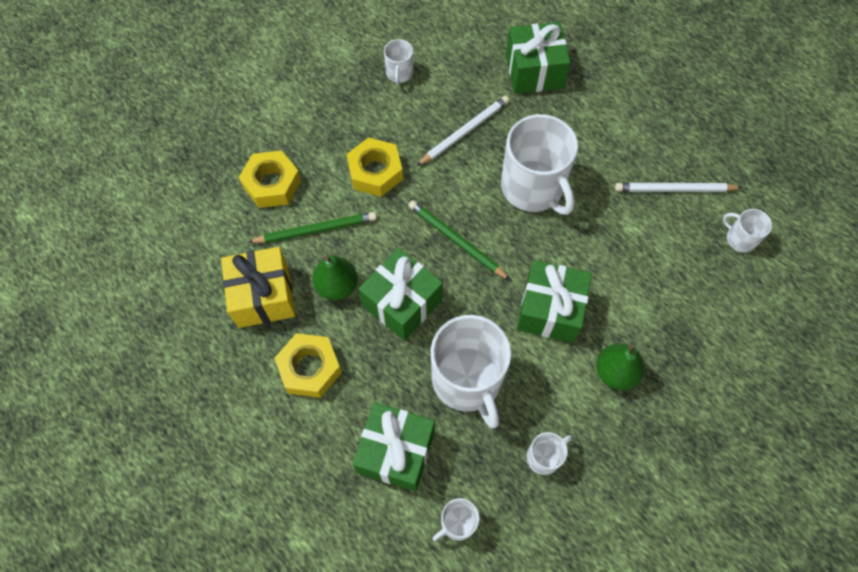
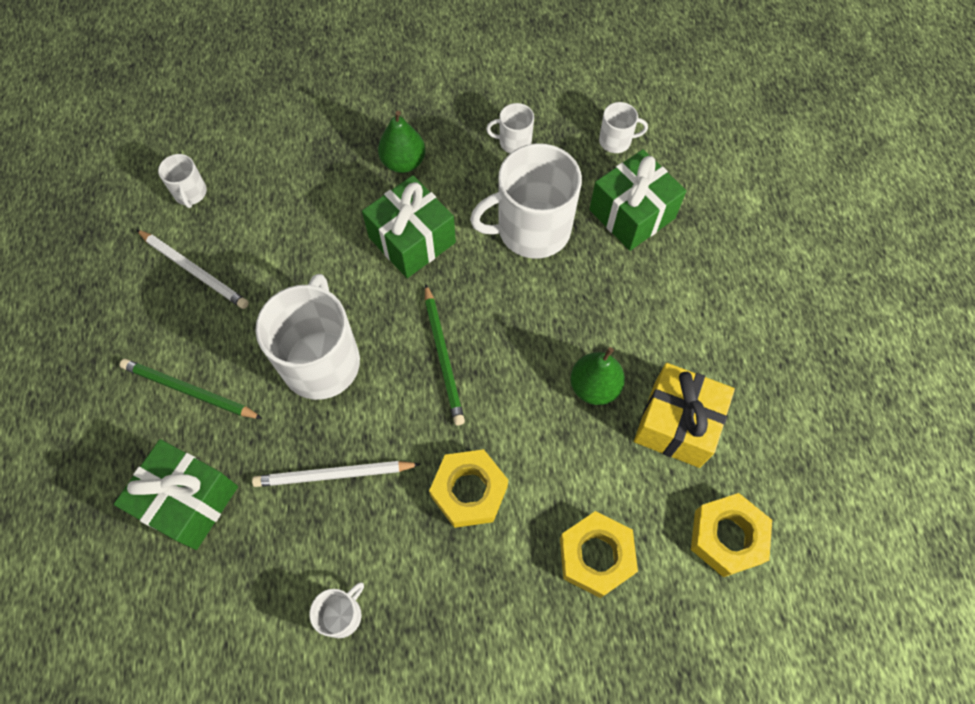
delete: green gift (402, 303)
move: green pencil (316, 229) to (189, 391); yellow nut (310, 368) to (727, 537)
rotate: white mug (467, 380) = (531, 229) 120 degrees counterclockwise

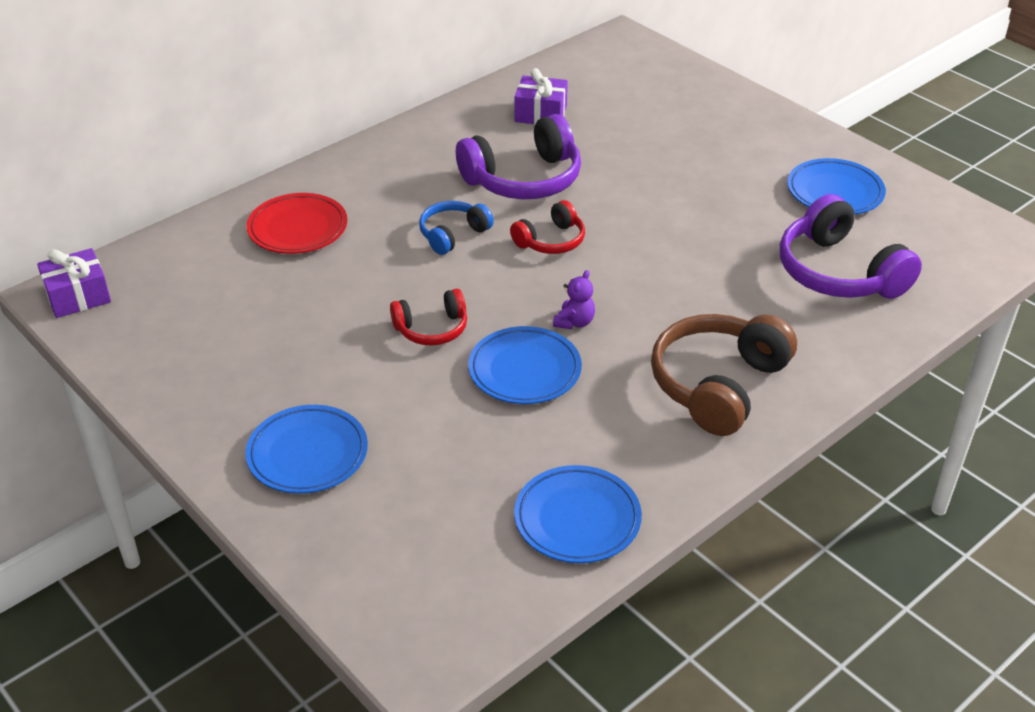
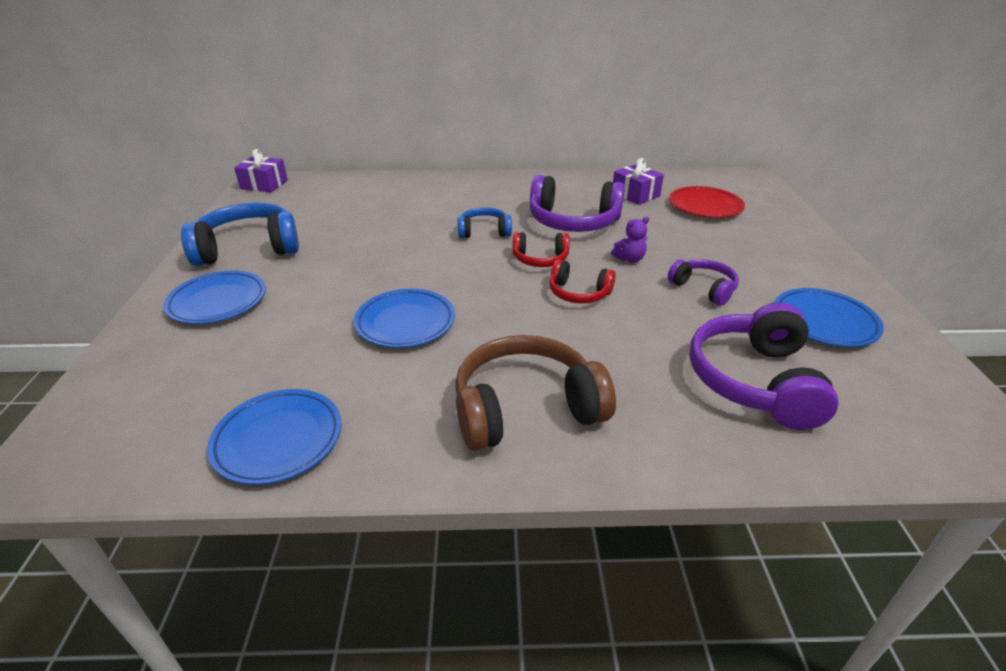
insert: blue headphones (248, 248); purple headphones (703, 288)
move: red plate (298, 229) to (705, 206); red headphones (432, 329) to (578, 293); purple teddy bear (574, 322) to (629, 259)

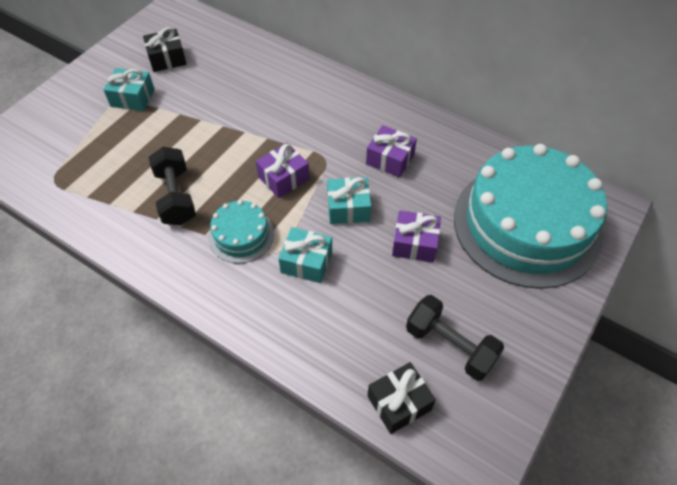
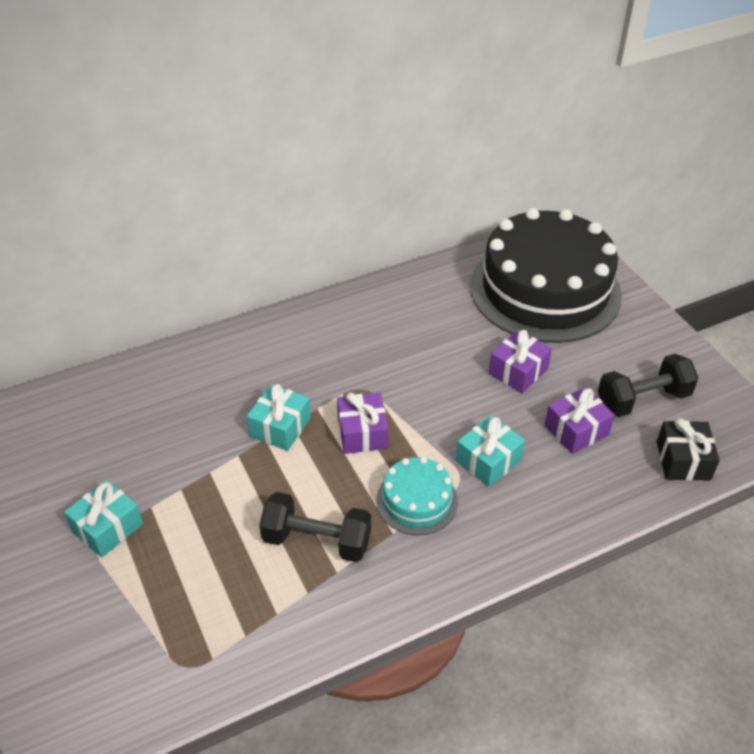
delete: black gift (167, 59)
move: turquoise gift (348, 208) to (280, 427); purple gift (390, 159) to (576, 430)
recolor: turquoise cake (527, 224) to black cake (545, 290)

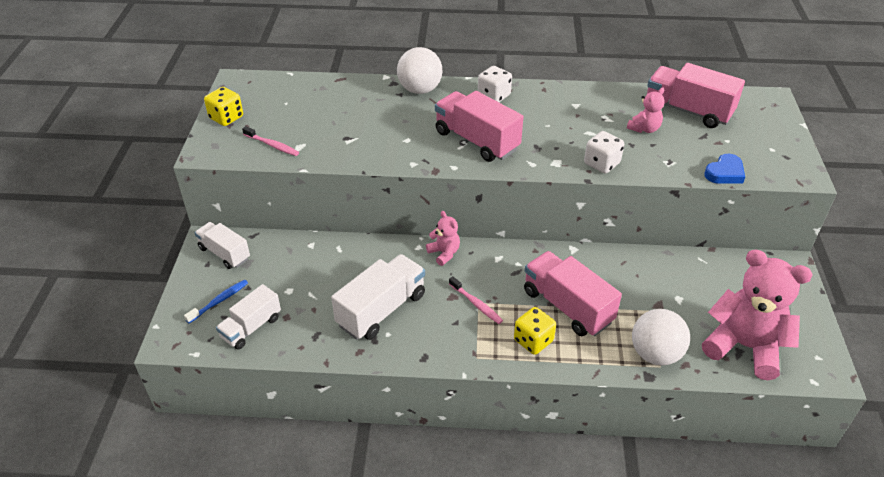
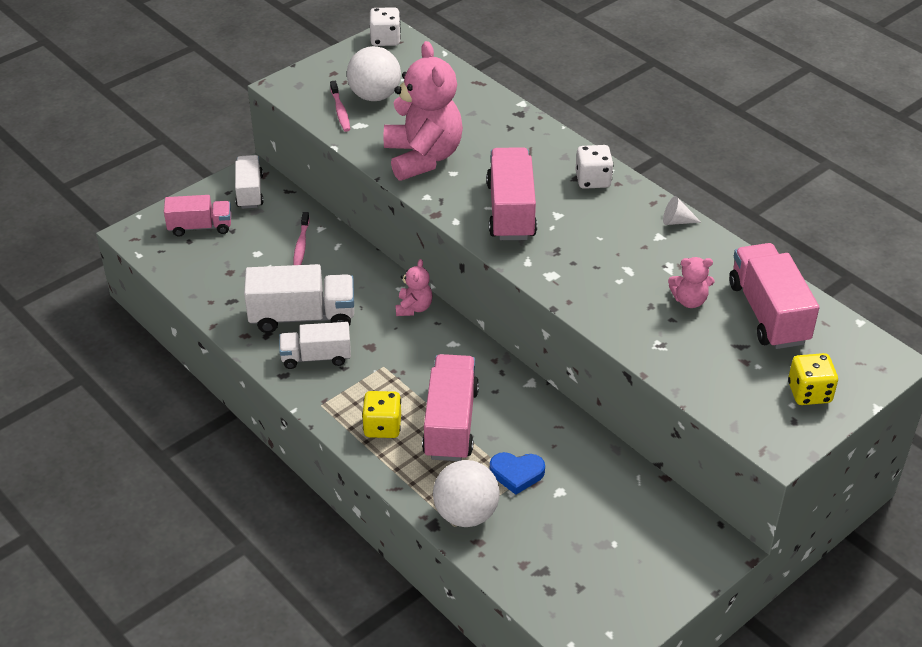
insert: white cone (677, 221)
move: yellow dice (226, 118) to (809, 393); white truck (251, 327) to (316, 357); white ball (420, 90) to (374, 96); pink toothbrush (476, 304) to (301, 245); white dice (601, 164) to (385, 39); pink teddy bear (744, 346) to (423, 157); blue heart (725, 173) to (517, 474)
replace: blue toothbrush (219, 301) to pink truck (200, 227)

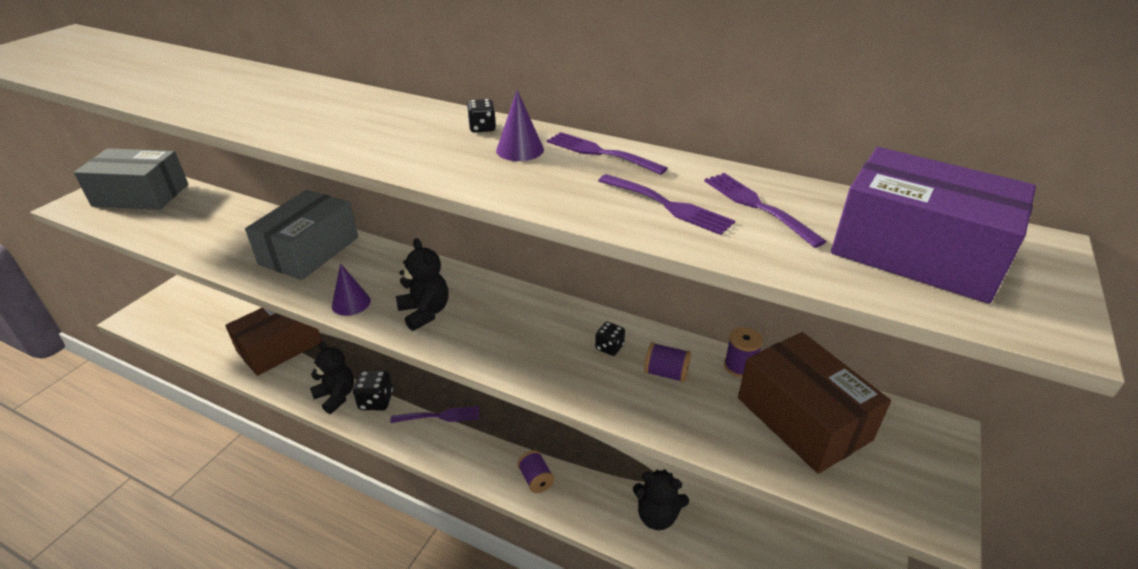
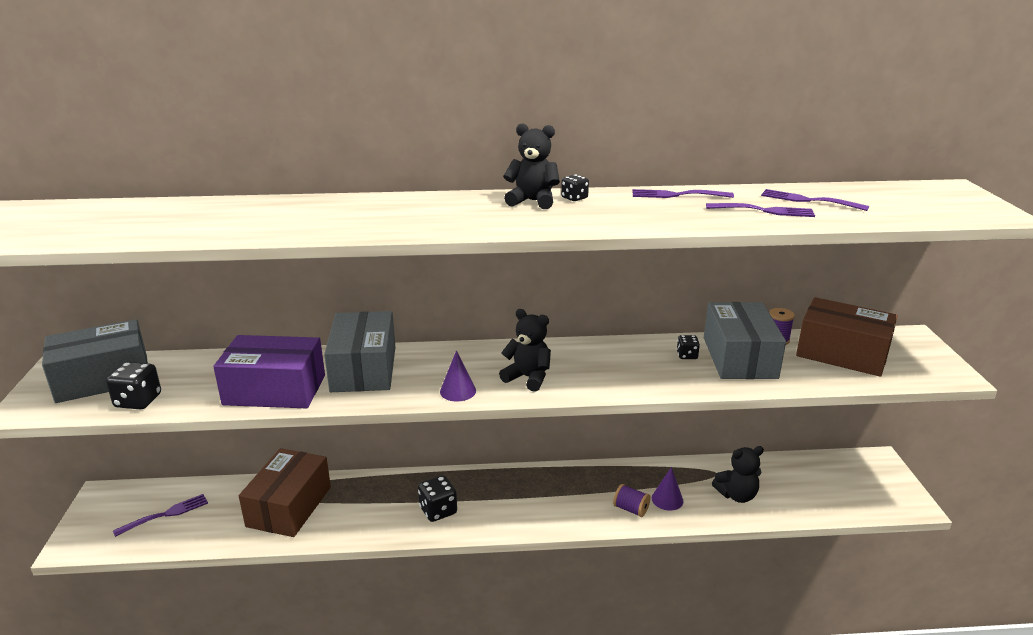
insert: black dice (138, 401)
move: black teddy bear (336, 396) to (532, 201); purple fork (440, 416) to (166, 514); purple cone (520, 150) to (667, 499); purple box (916, 252) to (275, 390)
replace: purple spool (666, 373) to grey box (739, 357)

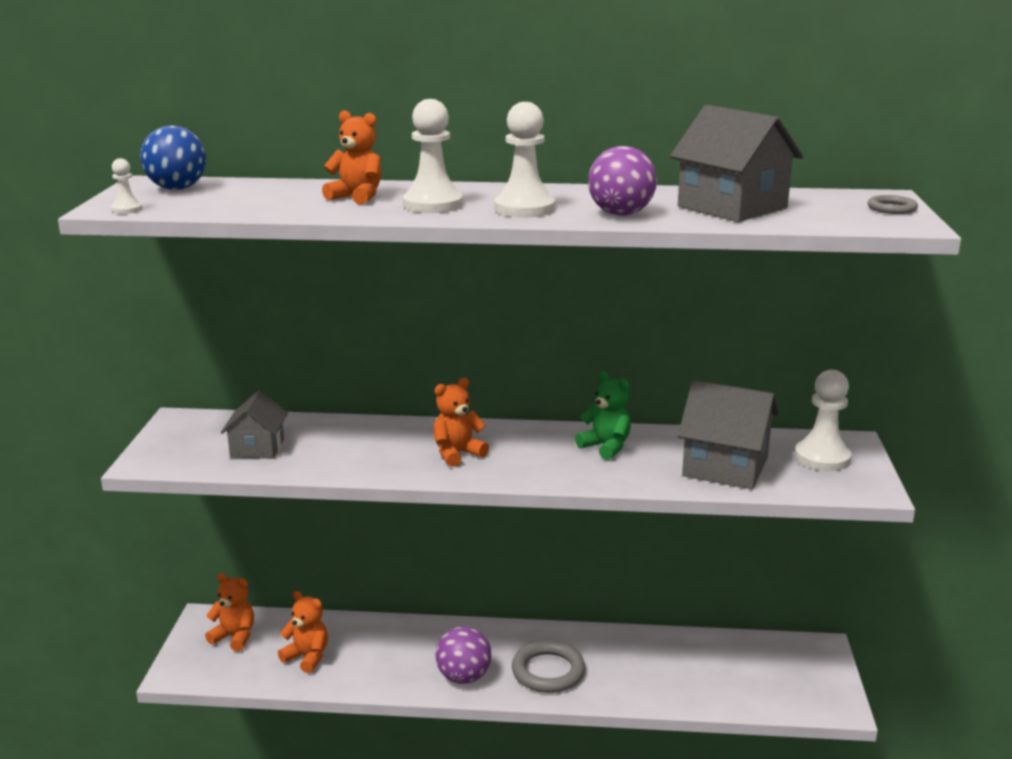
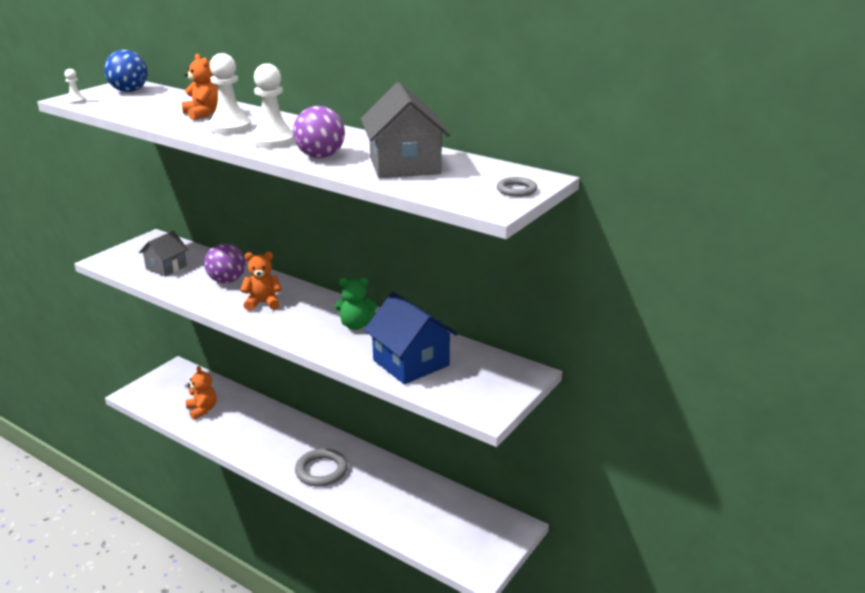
delete: orange teddy bear (234, 637); white pawn (822, 458)
move: purple ball (463, 677) to (227, 281)
recolor: grey house (725, 467) to blue house (411, 363)
rotate: green teddy bear (606, 447) = (356, 325) 105 degrees clockwise

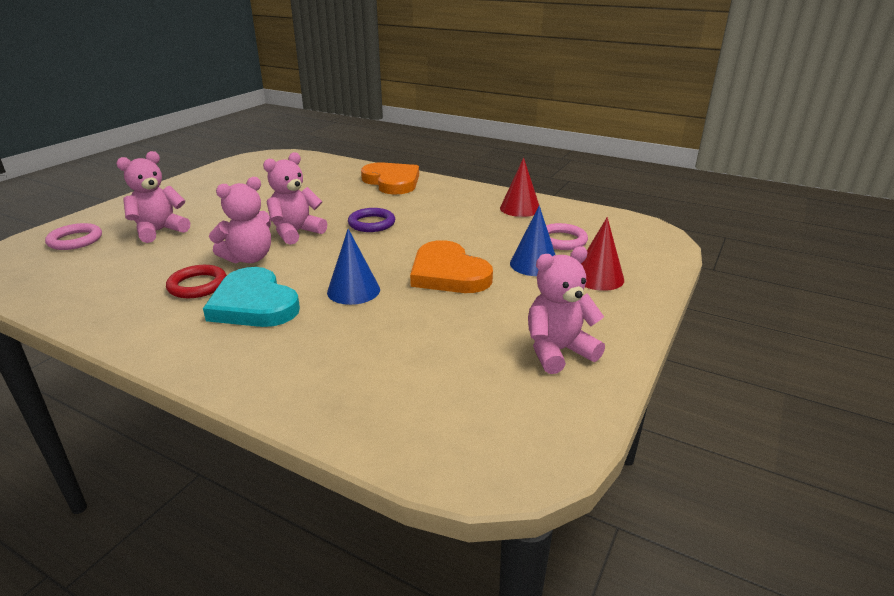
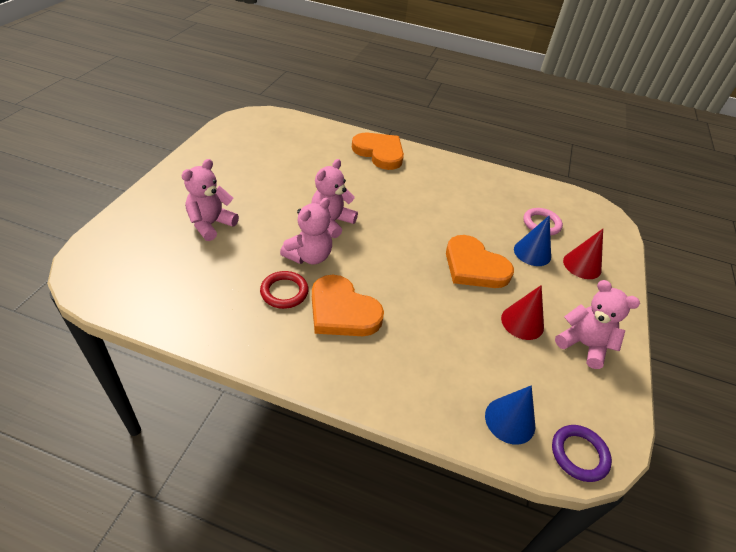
delete: pink ring (75, 240)
move: blue cone (353, 290) to (510, 420); purple ring (371, 223) to (579, 454); red cone (520, 208) to (522, 322)
recolor: turquoise heart (254, 304) to orange heart (342, 311)
rotate: pink teddy bear (558, 351) = (583, 345) 75 degrees clockwise

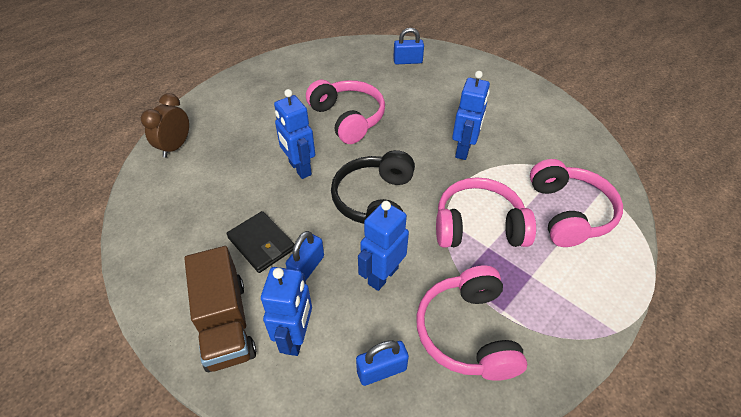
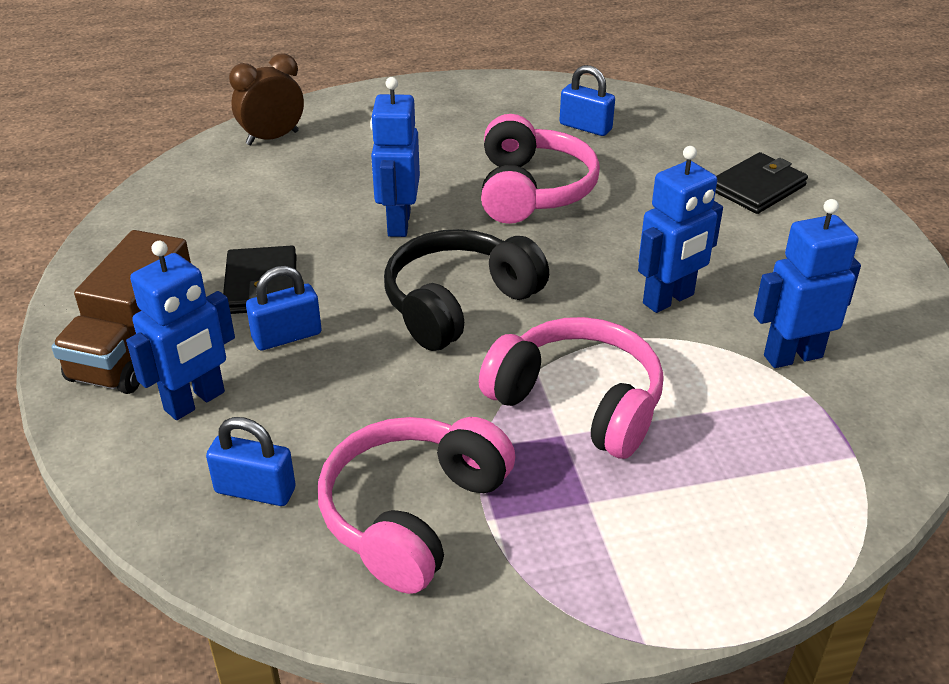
delete: pink headphones (568, 212)
insert: black wallet (757, 187)
move: blue robot (382, 275) to (792, 356); blue padlock (407, 61) to (585, 127)

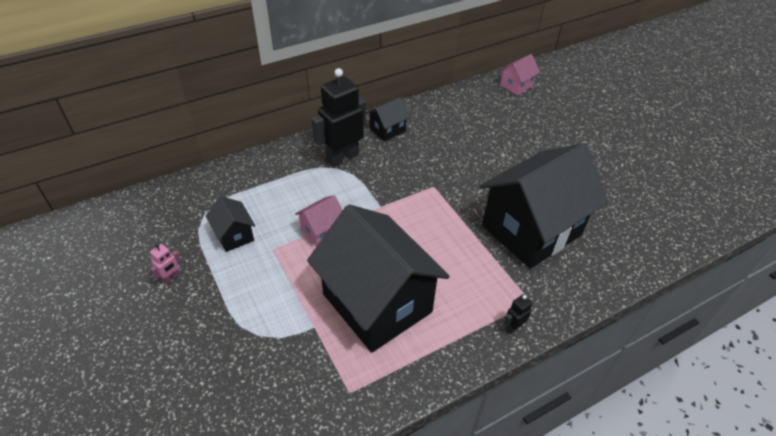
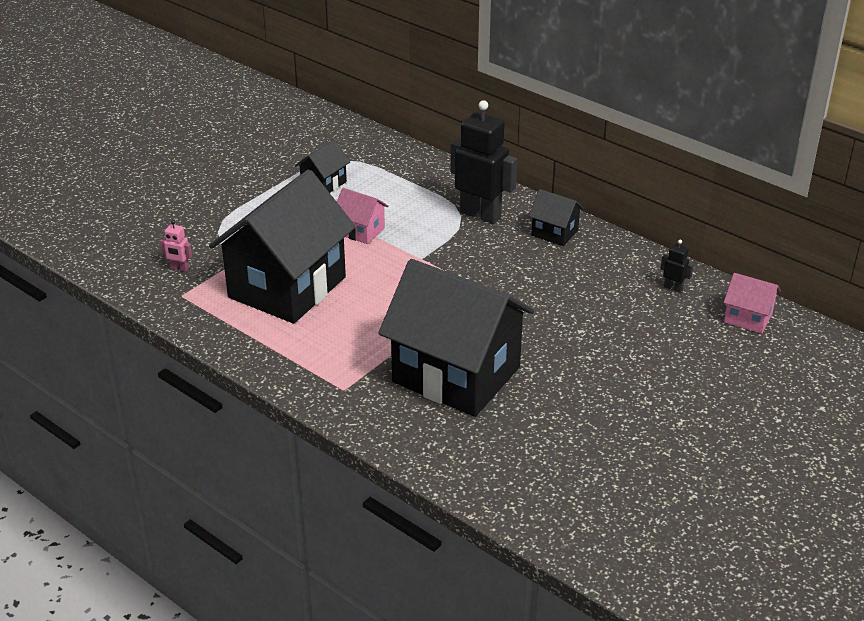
move: pink robot (171, 278) to (179, 268); black robot (513, 327) to (673, 288)

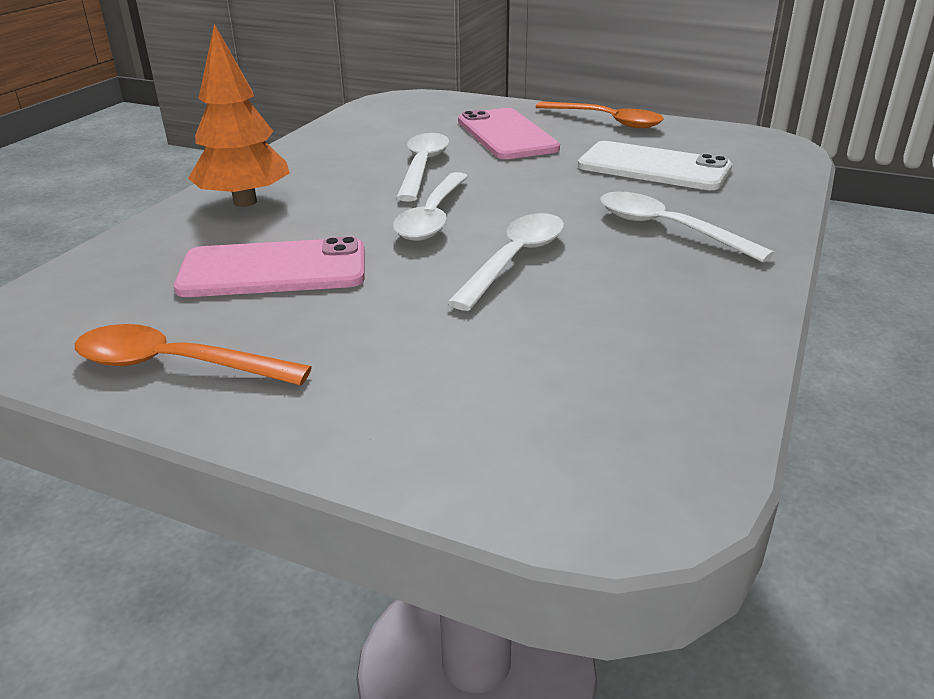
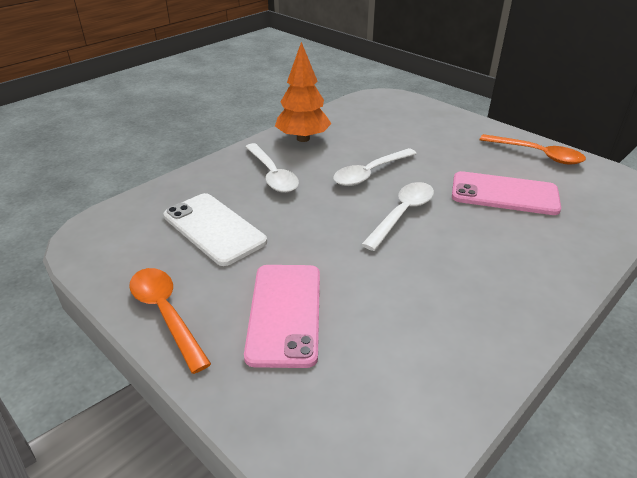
delete: white spoon (422, 167)
move: orange tree (245, 202) to (303, 138)

